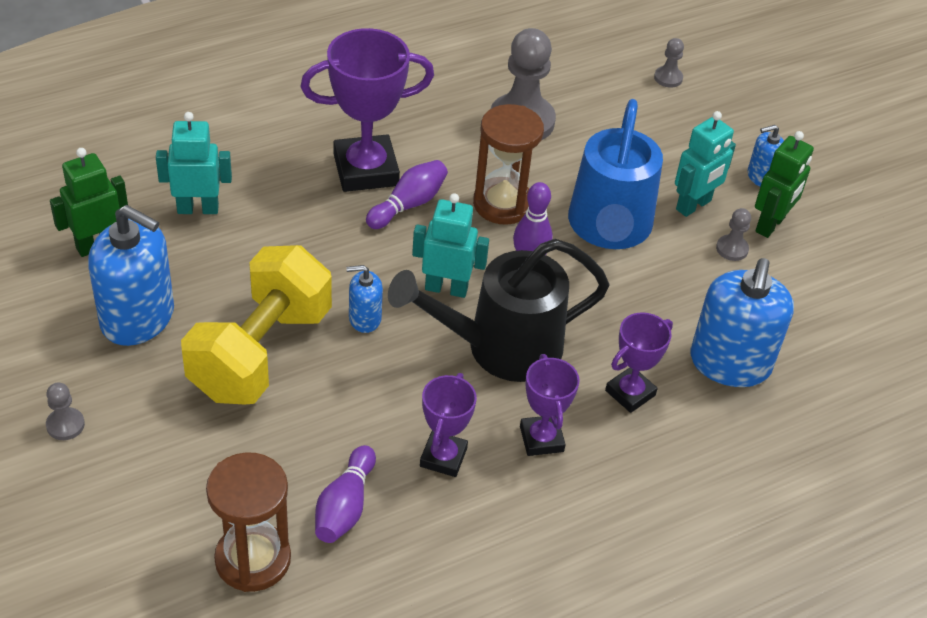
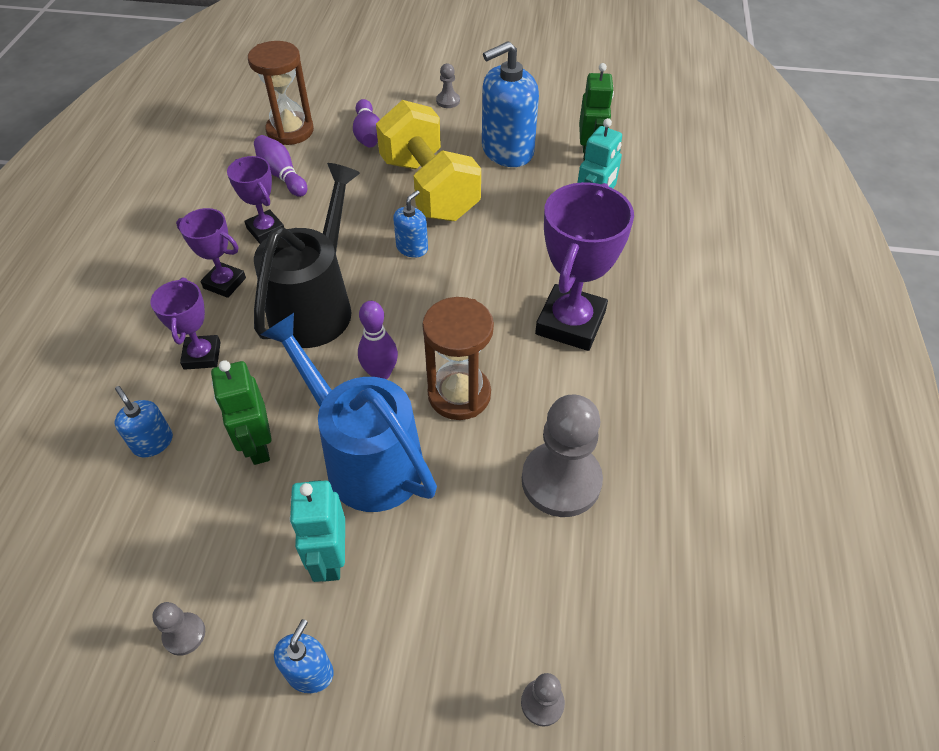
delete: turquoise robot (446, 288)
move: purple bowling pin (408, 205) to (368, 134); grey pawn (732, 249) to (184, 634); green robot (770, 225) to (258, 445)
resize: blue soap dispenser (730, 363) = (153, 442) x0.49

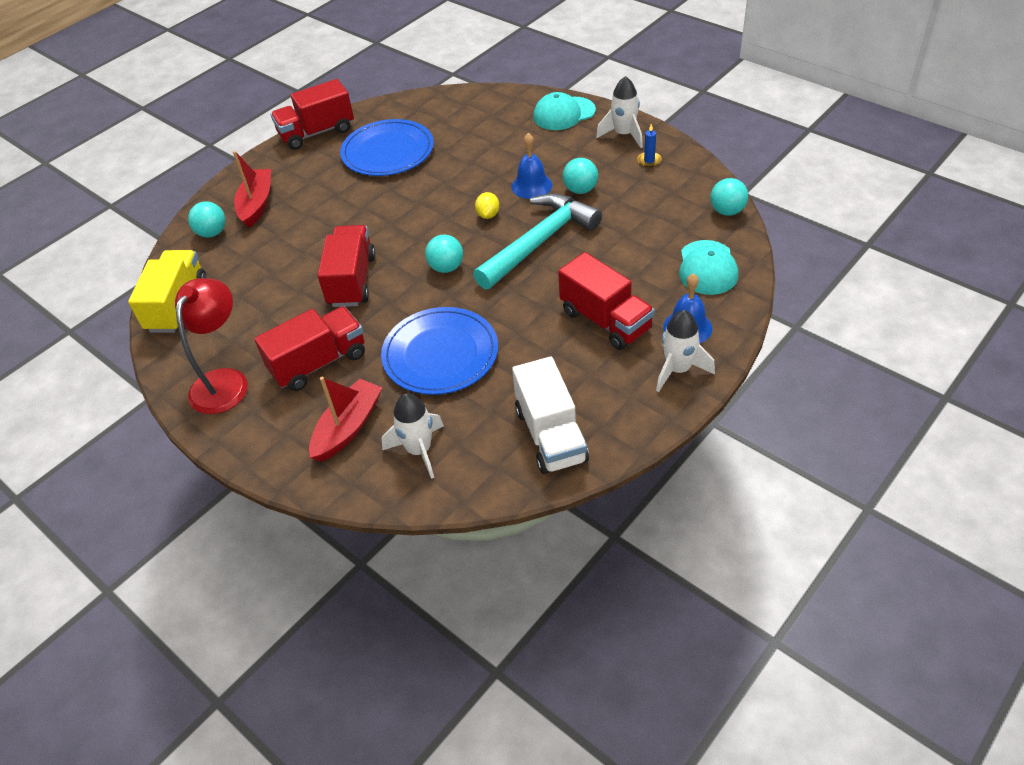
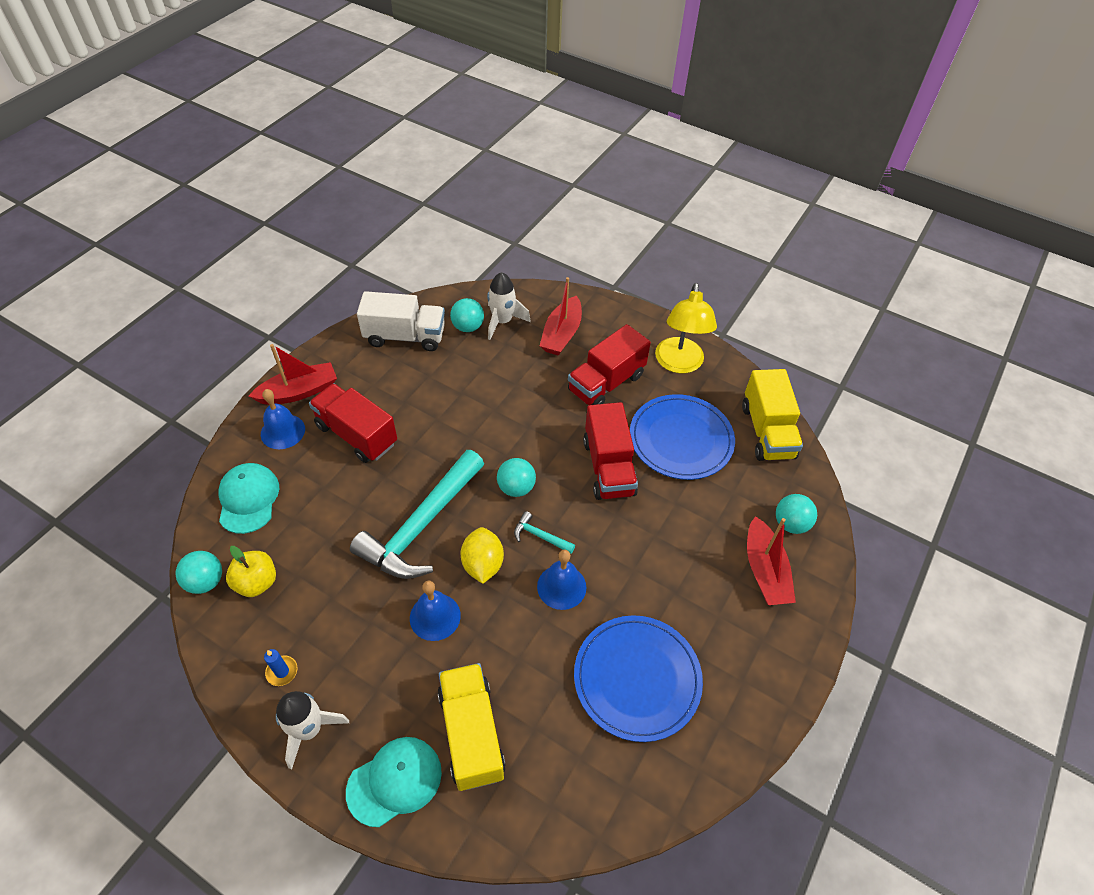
delete: red truck (317, 132)
insert: yellow apple (257, 582); yellow truck (471, 734); turquoise hammer (540, 536); blue bell (561, 586)
move: blue plate (440, 354) to (681, 439); turquoise ball (580, 190) to (468, 327)
replace: white rocket (678, 369) to red boat (299, 392)
recolor: red lamp (224, 381) to yellow lamp (679, 364)
rotate: white truck (550, 435) = (405, 336) 120 degrees clockwise
resize: yellow lemon (488, 215) = (483, 564) x1.51

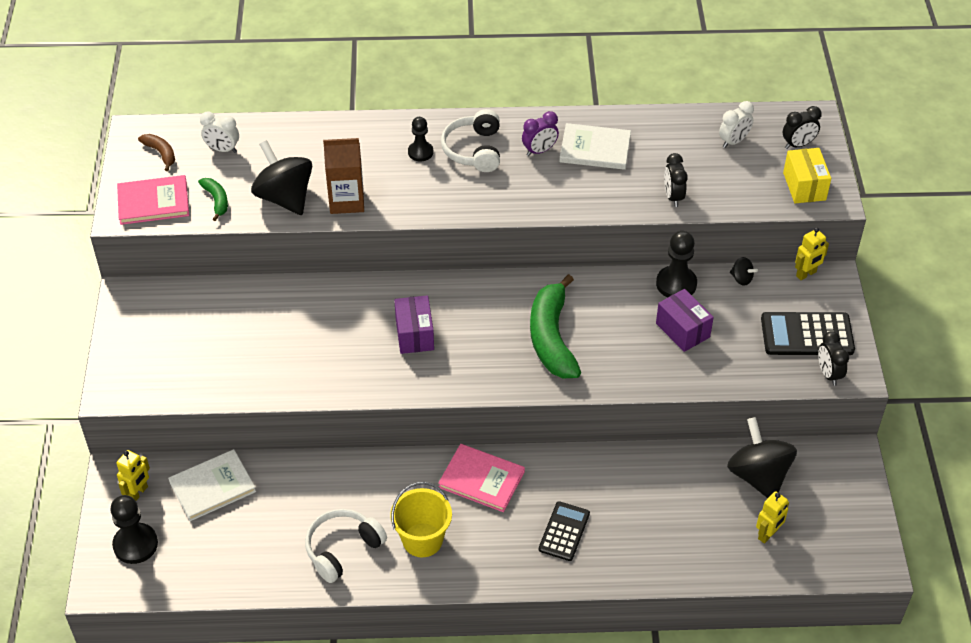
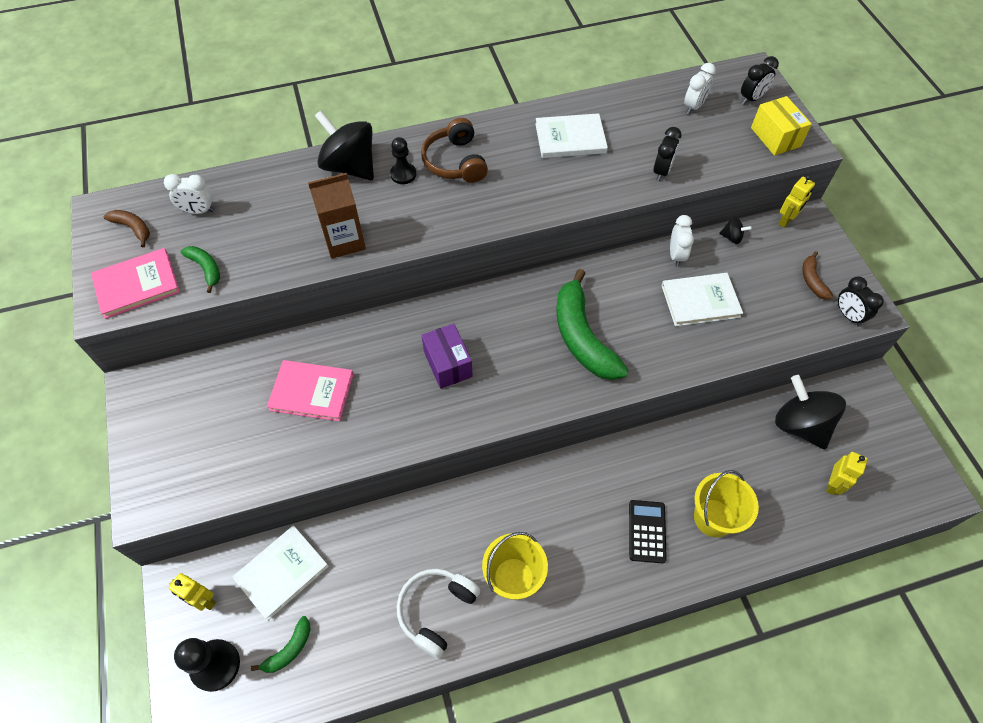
delete: purple clock (539, 151)
insert: green banana (289, 649); yellow bucket (713, 518)
move: black spinning top (285, 197) to (350, 166); pink book (481, 479) to (312, 392)
replace: black pawn (676, 284) to white clock (676, 255); purple box (682, 330) to white book (700, 301); black calculator (807, 335) to brown banana (812, 280)
recolor: white headphones (474, 150) to brown headphones (455, 162)
rotate: yellow robot (138, 493) = (204, 600) 105 degrees clockwise; black clock (673, 197) = (661, 171) 135 degrees counterclockwise

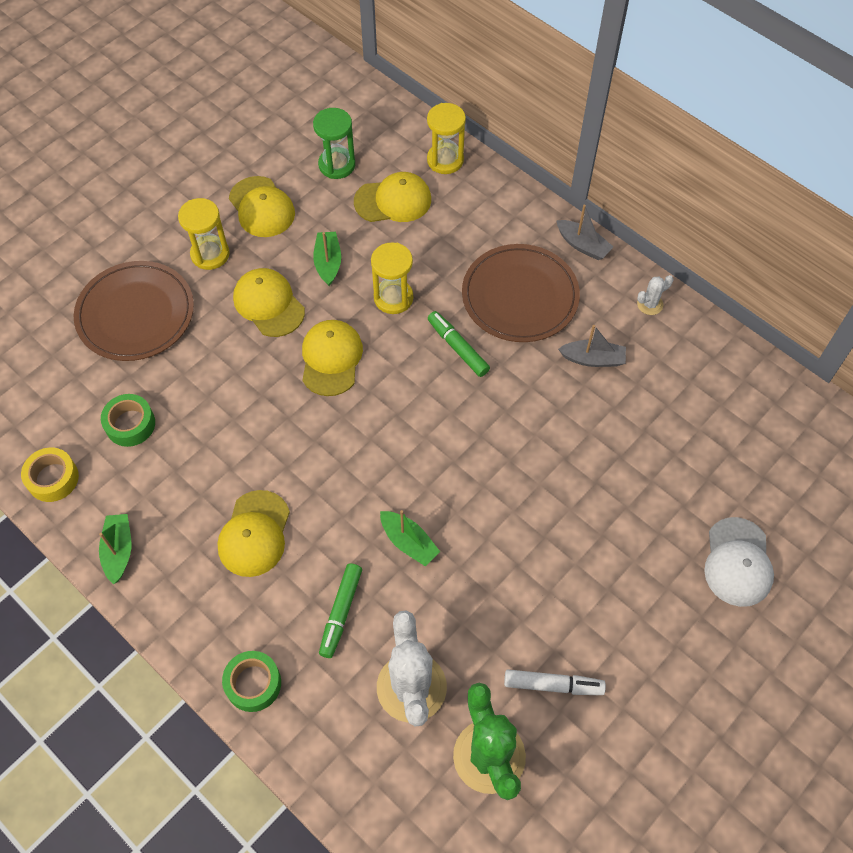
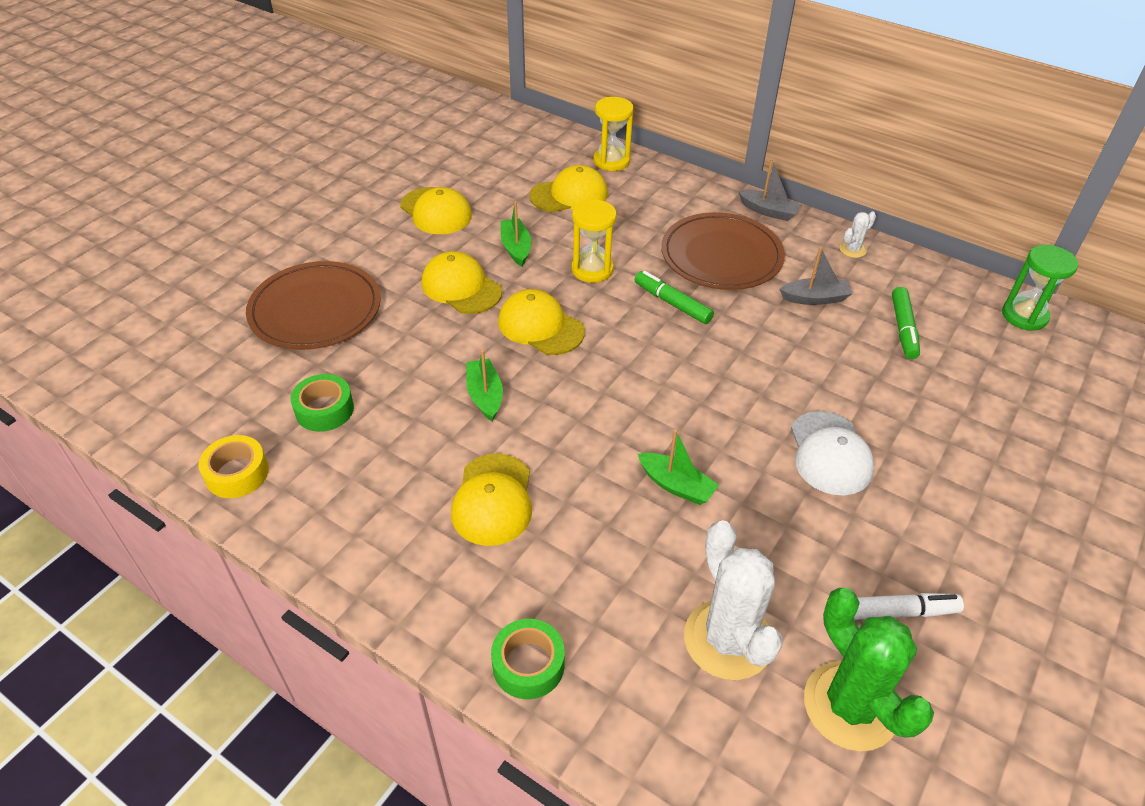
delete: yellow hourglass (210, 254)
move: green boat (119, 550) to (485, 395); green hourglass (337, 165) to (1024, 316); green marker (341, 612) to (903, 328); white cap (738, 562) to (830, 453)
rotate: yellow cap (331, 359) = (540, 326) 45 degrees counterclockwise

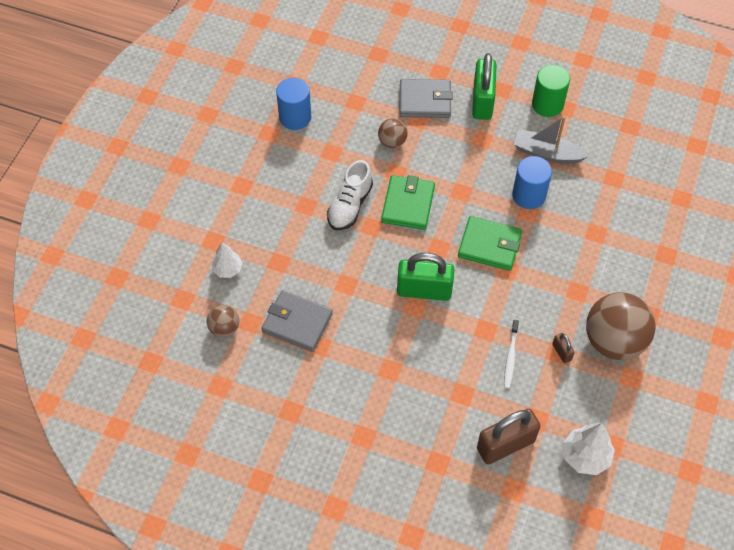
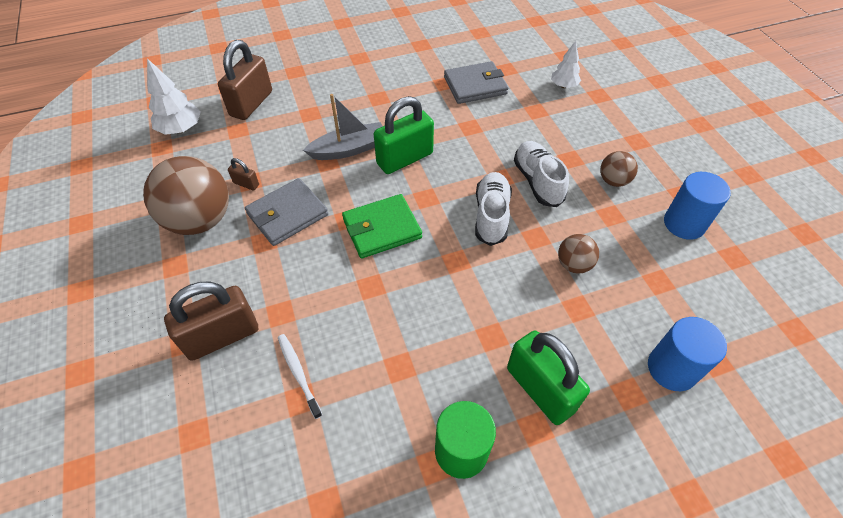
insert: brown padlock (222, 336)
move: brown ball (224, 328) to (613, 181); grey wallet (425, 101) to (287, 214); white toothbrush (510, 357) to (298, 373); blue cylinder (529, 195) to (672, 368); grey boat (547, 153) to (349, 149)
replace: green wallet (408, 204) to white shoe (491, 215)

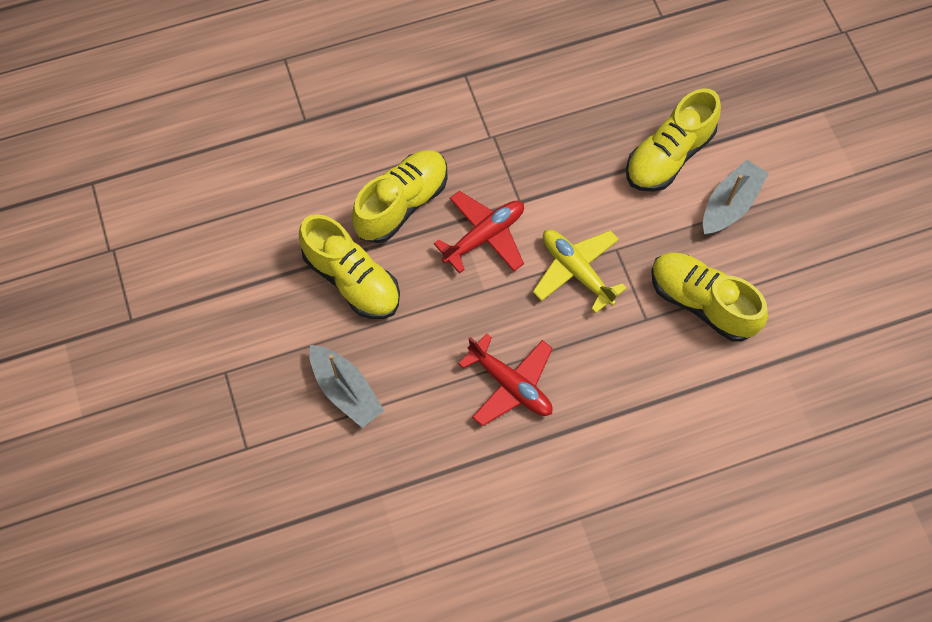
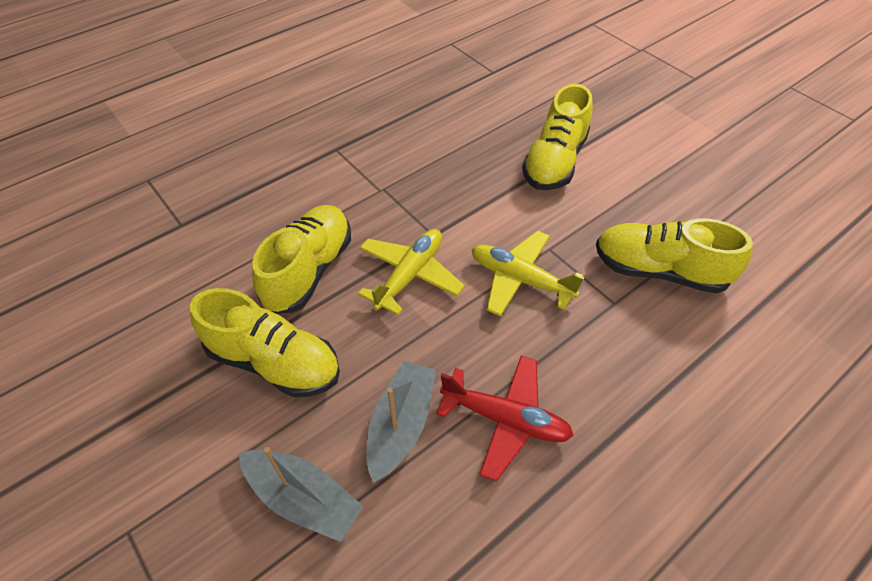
move: grey boat (730, 204) to (401, 424)
recolor: red plane (484, 236) to yellow plane (410, 275)

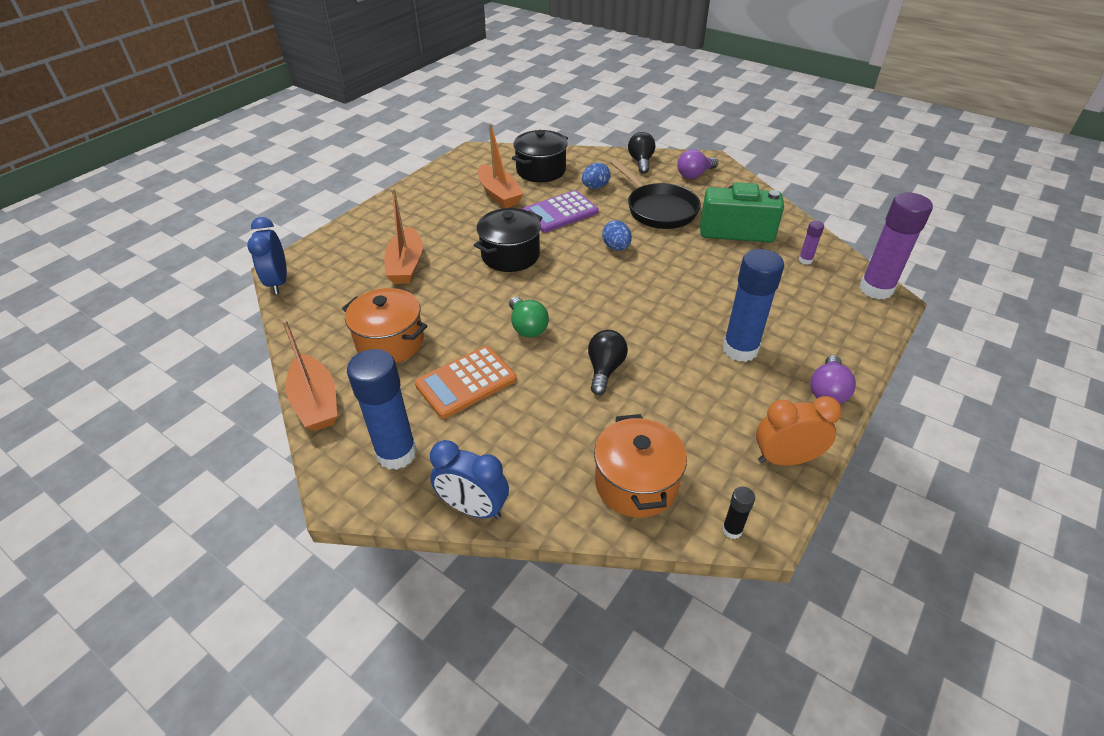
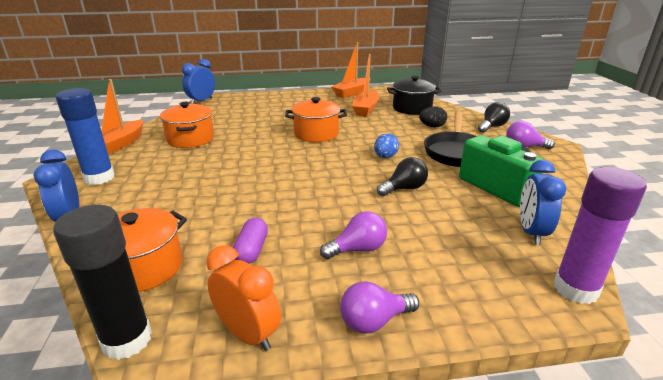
delete: orange calculator (466, 382); green light bulb (527, 327); purple calculator (560, 212)
insert: purple capsule (252, 250)
move: orange boat (406, 265) to (352, 93); black light bulb (605, 369) to (404, 189)
replace: blue glue stick (740, 349) to purple light bulb (358, 249); purple glue stick (805, 260) to blue clock (531, 232)
recolor: black pot (510, 255) to orange pot (316, 134); blue egg (595, 187) to black egg (432, 126)
resize: black glue stick (732, 530) = (127, 340) x2.25

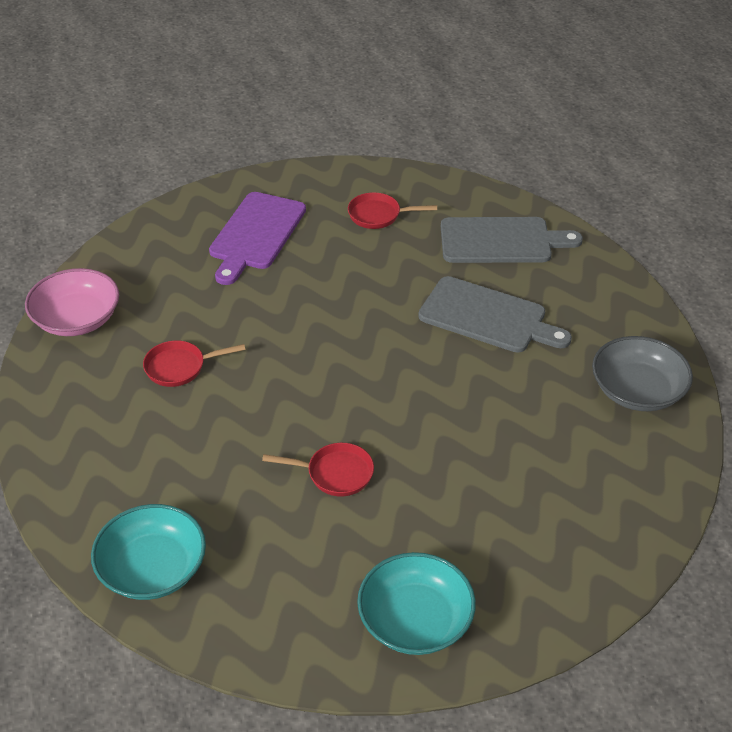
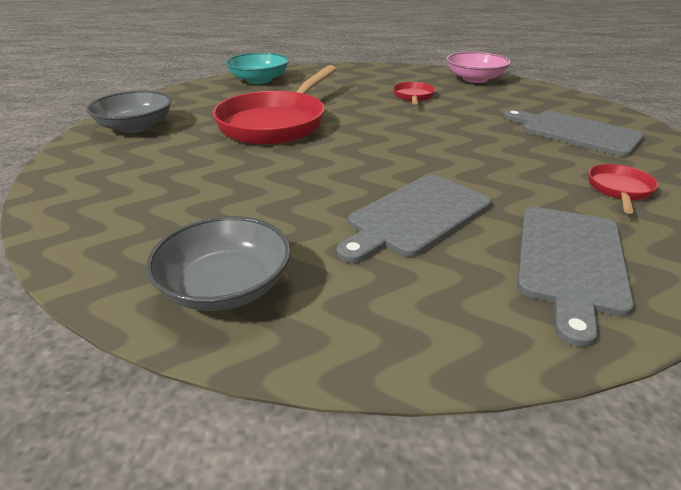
recolor: purple cutting board (256, 234) to grey cutting board (575, 132); turquoise bowl (415, 620) to grey bowl (135, 127)
resize: red pan (335, 473) = (276, 123) x2.22

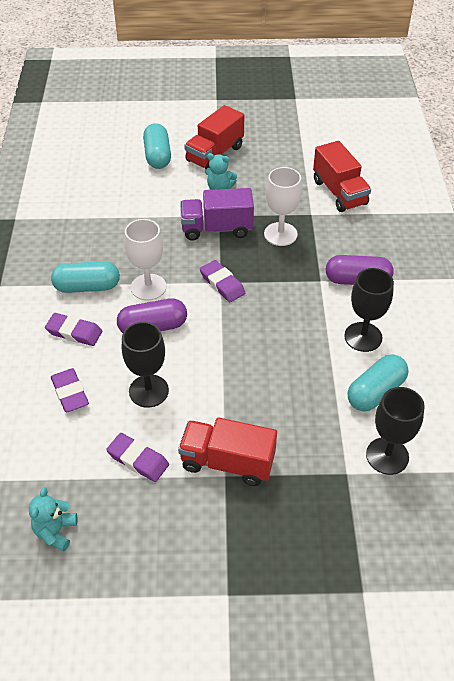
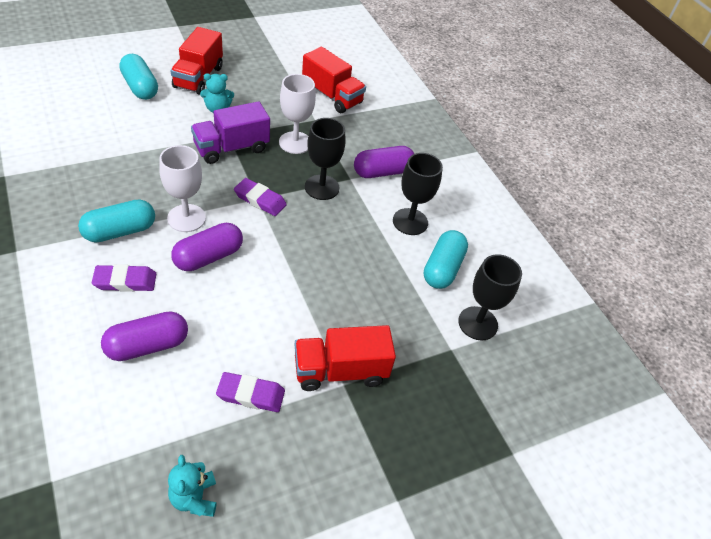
move: black goblet (148, 391) to (322, 187)
replace: purple eraser (70, 393) to purple capsule (147, 346)

